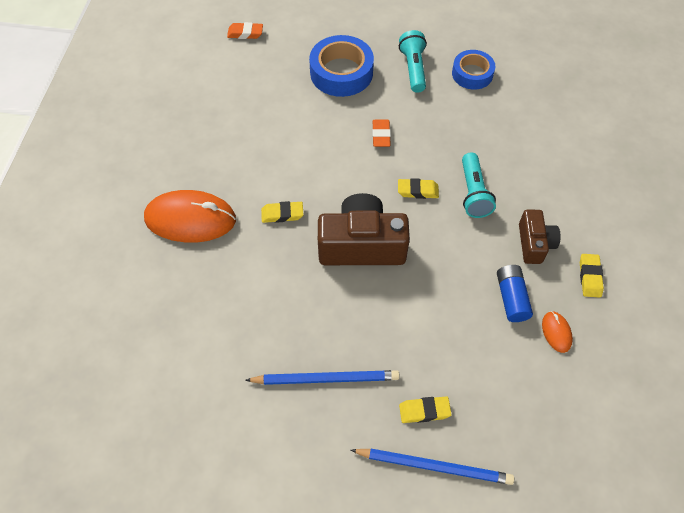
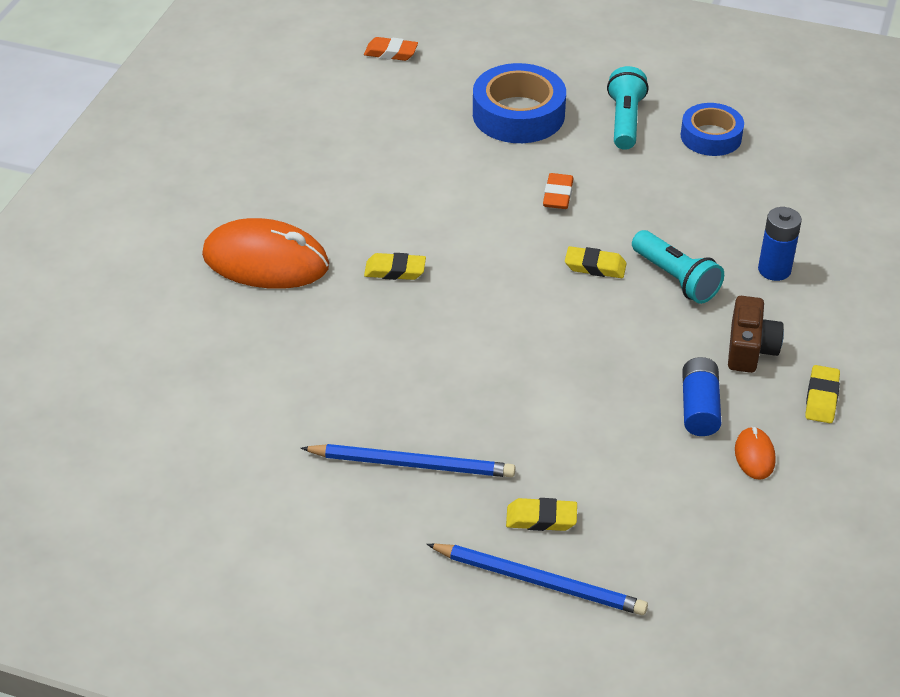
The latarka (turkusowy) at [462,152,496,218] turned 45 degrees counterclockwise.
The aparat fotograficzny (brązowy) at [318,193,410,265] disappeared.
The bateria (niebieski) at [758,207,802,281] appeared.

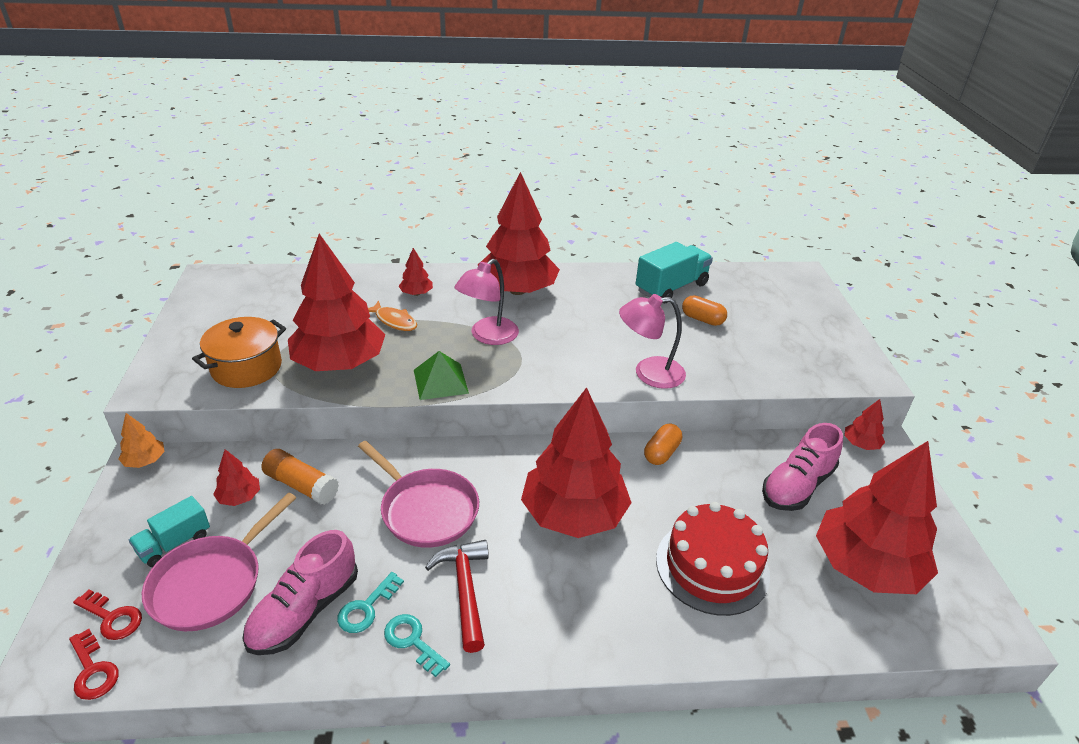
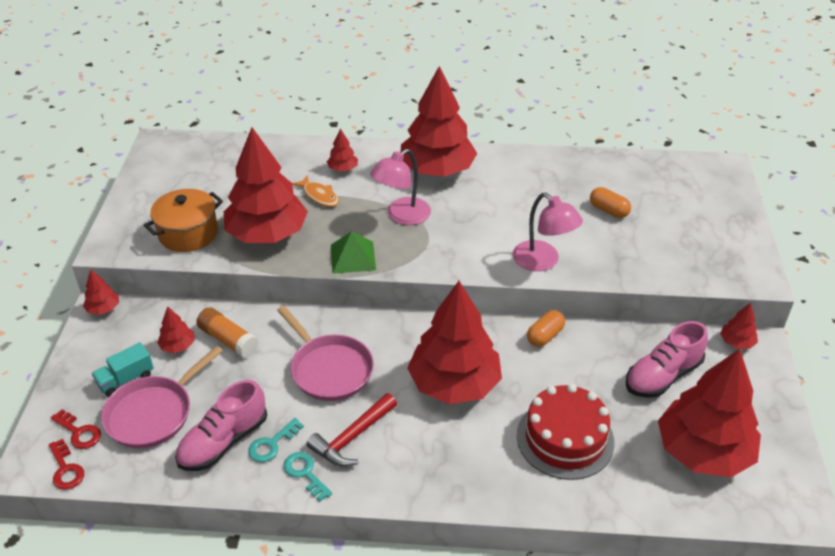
The ciężarówka (turkusowy) at [636,242,713,303] disappeared.
The lampka (różowy) at [619,294,686,389] turned 135 degrees counterclockwise.
The drzewko (pomarańczowy) at [118,413,165,468] became the drzewko (czerwony) at [83,269,119,315].
The młotek (czerwony) at [425,540,489,653] turned 135 degrees counterclockwise.

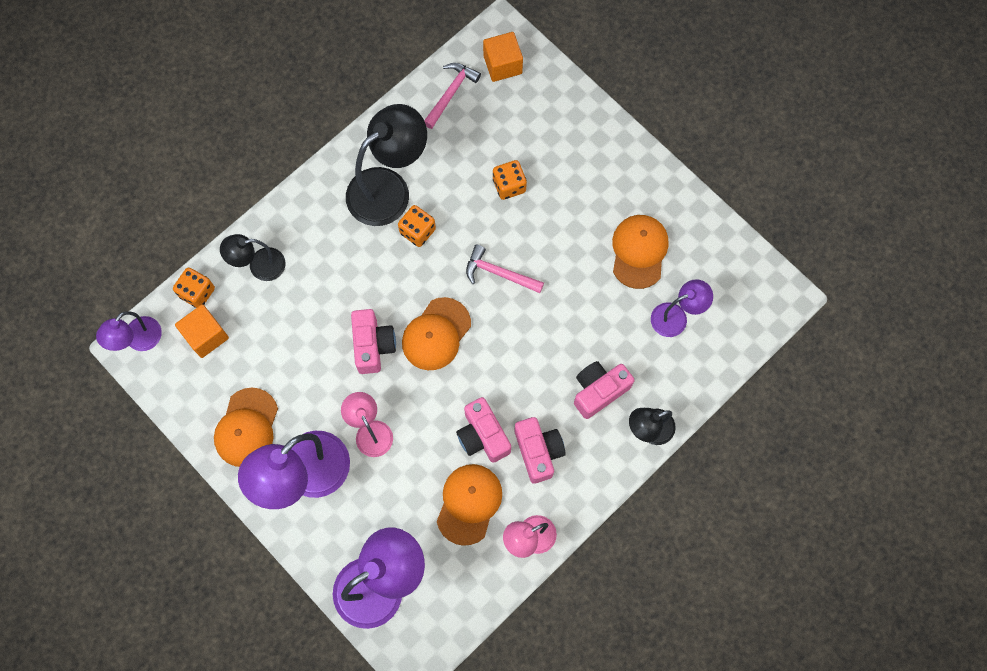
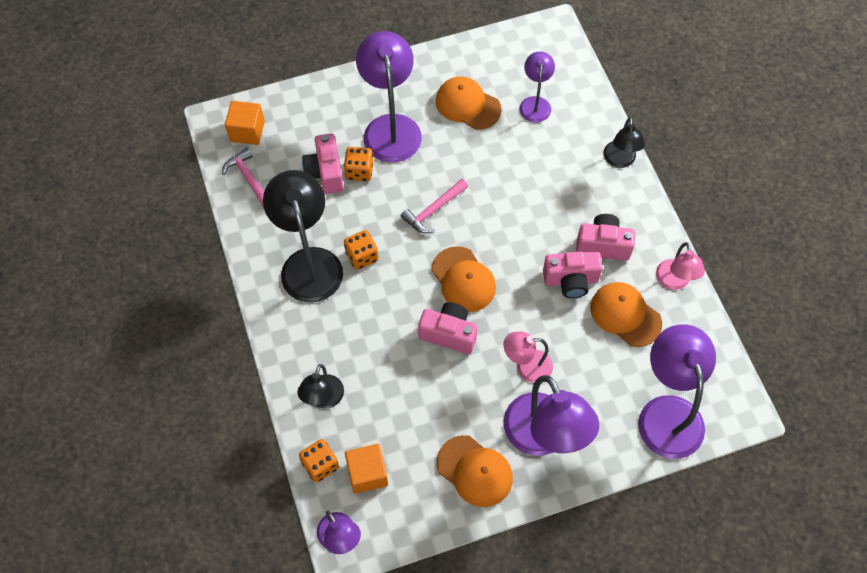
The aparat fotograficzny (różowy) moved from [574,361,635,419] to [302,133,344,194].
The lampka (fioletowy) at [356,31,422,163] appeared.

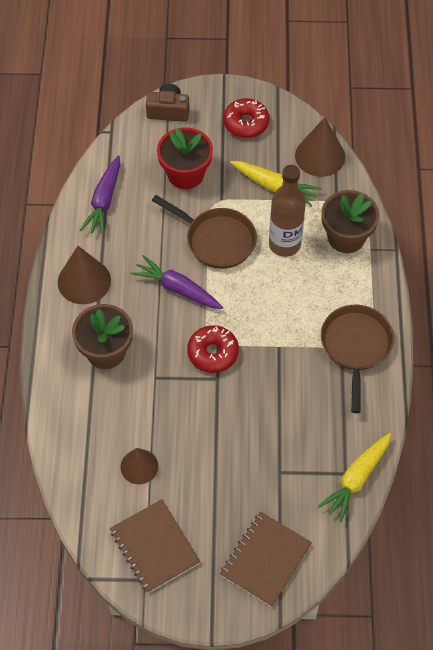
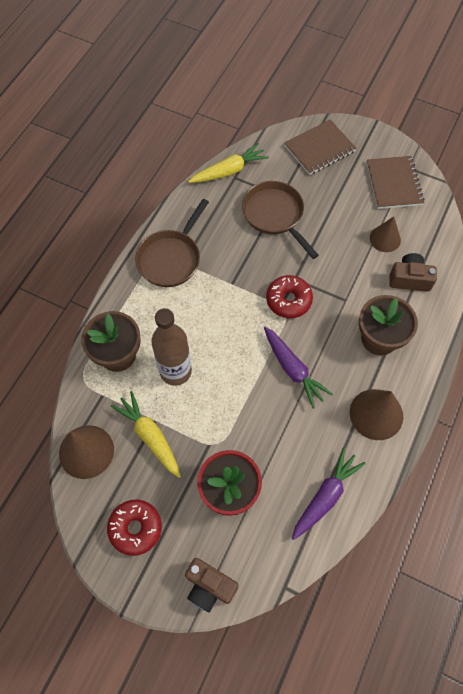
The patelnia (brązowy) moved from [152,195,257,269] to [242,181,319,259].
The aparat fotograficzny (brązowy) at [389,253,437,292] appeared.

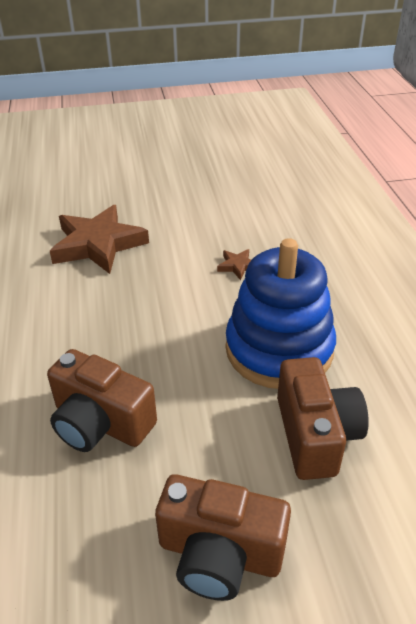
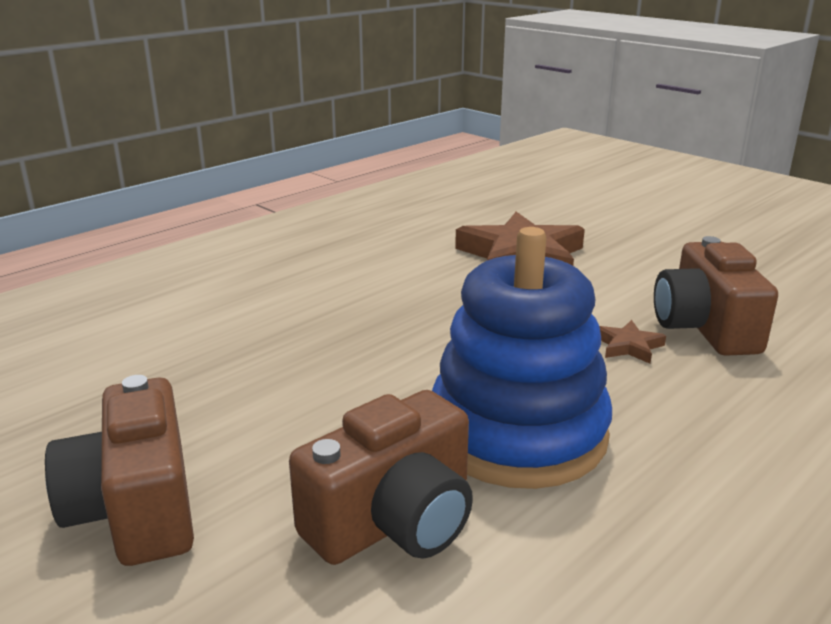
The aparat fotograficzny (brązowy) moved from [47,349,157,452] to [654,236,778,356].

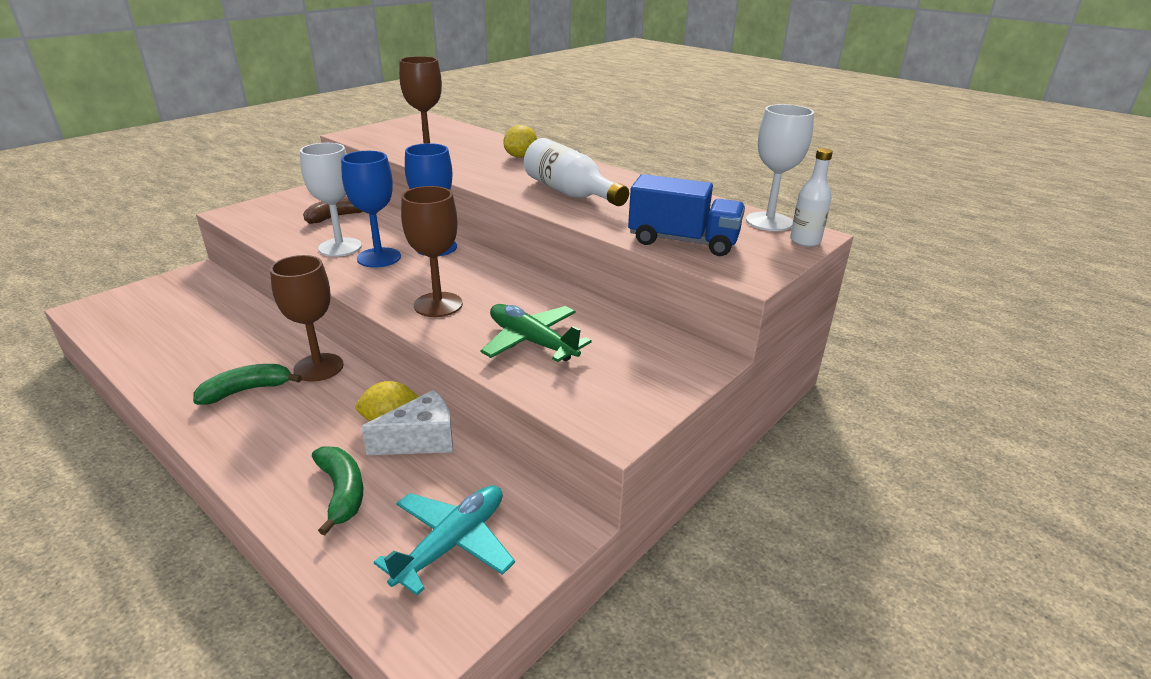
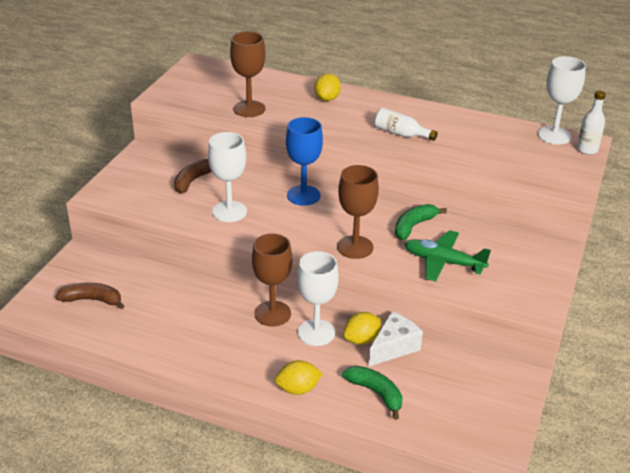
The butelka (biały) at [524,138,629,206] changed to 0.63 times the size.
The kielich (niebieski) at [341,151,401,268] disappeared.
The ciężarówka (niebieski) at [628,174,745,256] disappeared.
The banan (zielony) moved from [193,364,302,405] to [395,204,447,240].
The samolot (turkusowy) at [374,485,515,596] disappeared.
The kielich (biały) at [297,251,339,346] appeared.
The banan (brązowy) at [55,283,125,309] appeared.
The cytryna (żółty) at [275,360,323,395] appeared.

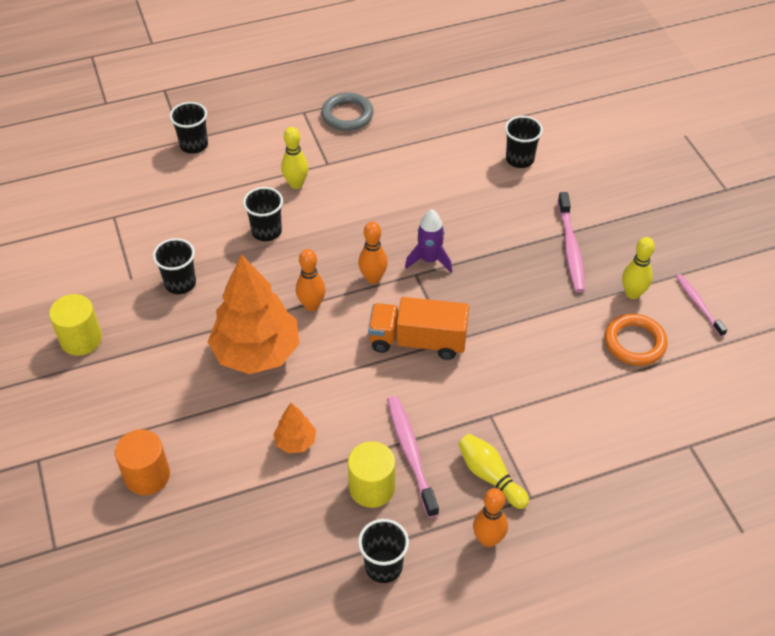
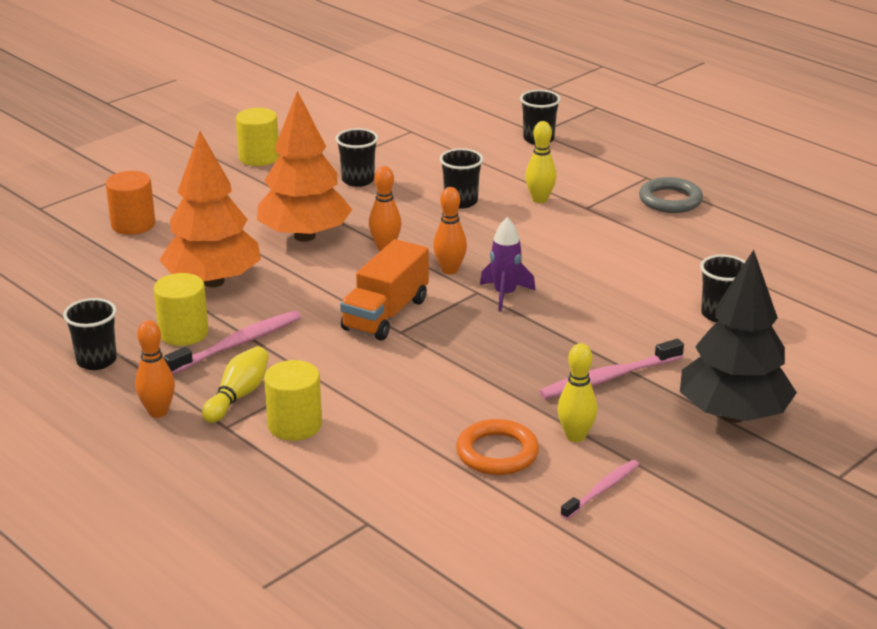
The ciężarówka (pomarańczowy) at [368,297,469,360] turned 135 degrees counterclockwise.
The drzewko (pomarańczowy) at [273,403,316,453] changed to 2.23 times the size.
The drzewko (czarny) at [680,250,797,423] appeared.
The walec (żółty) at [264,360,322,441] appeared.

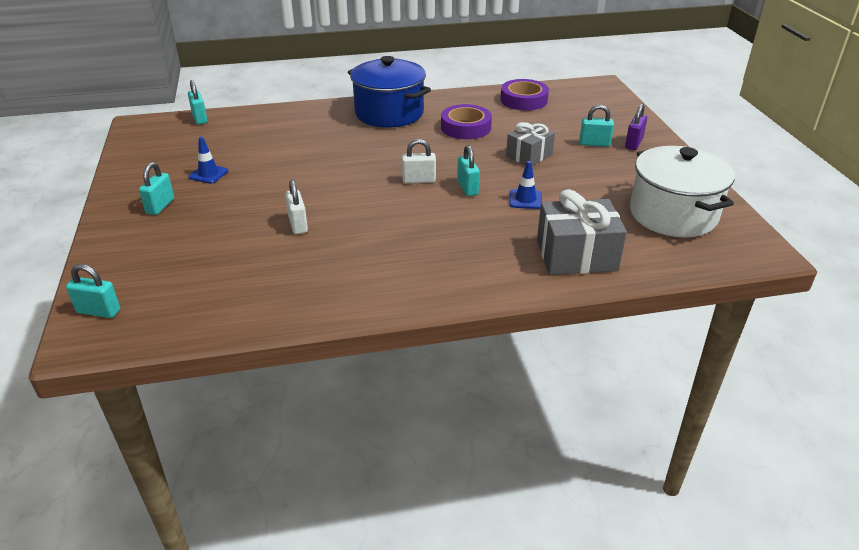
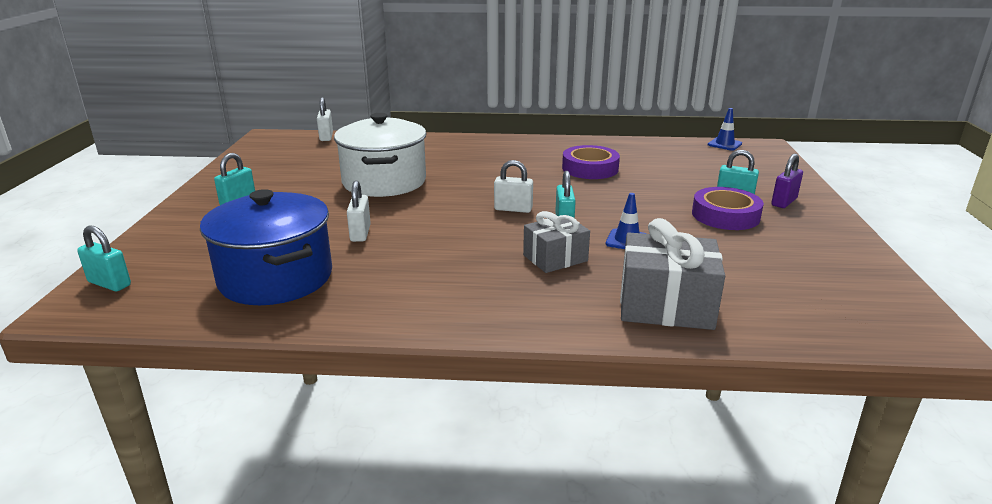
The garnek (niebieski) moved from [348,56,431,128] to [200,189,332,305].
The taśma klejąca (fioletowy) moved from [501,79,549,111] to [692,187,764,230].
The kłódka (turkusowy) at [188,80,208,124] became the kłódka (biały) at [317,97,333,141].
The prezent (szary) moved from [506,122,555,166] to [523,211,590,273].
The pachołek (niebieski) moved from [189,137,228,184] to [708,108,742,151].
The garnek (biały) moved from [630,146,735,237] to [334,113,427,197].

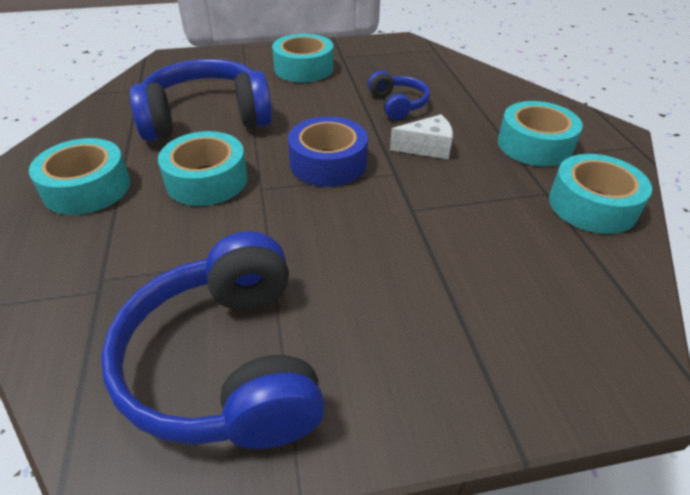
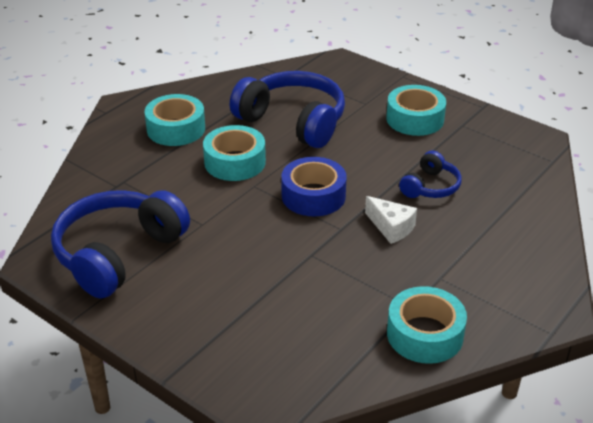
The taśma klejąca (turkusowy) at [498,101,583,166] disappeared.

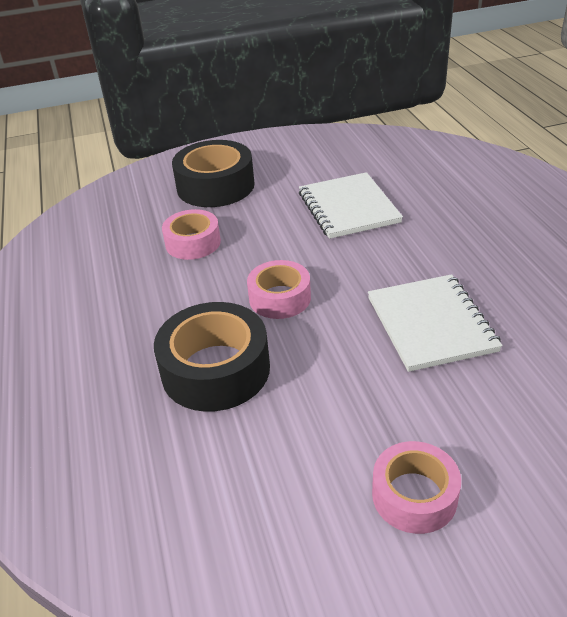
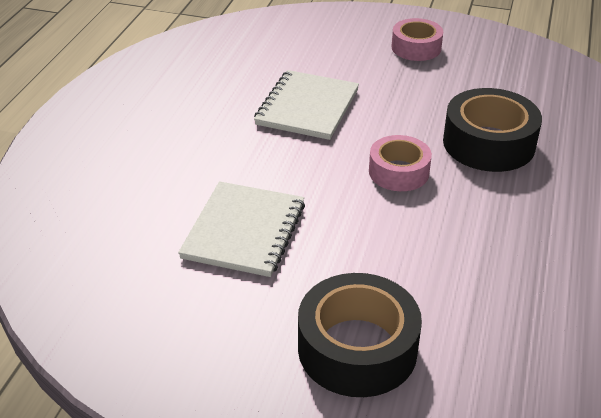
The taśma klejąca (różowy) at [162,209,221,260] disappeared.

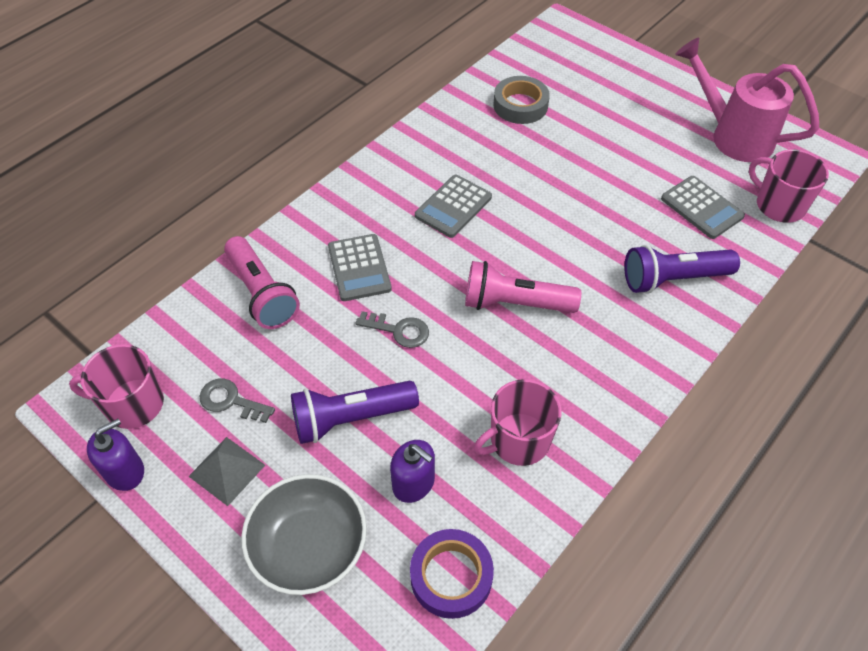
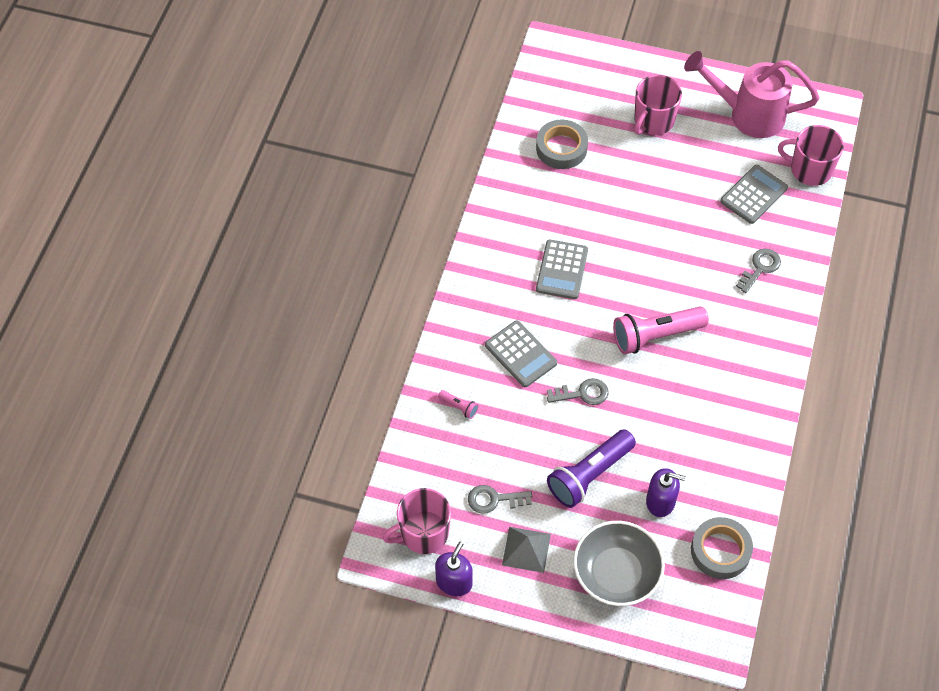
The kalkulator (szary) at [661,176,745,239] turned 75 degrees counterclockwise.
The latarka (różowy) at [224,236,300,329] changed to 0.43 times the size.
The latarka (fioletowy) at [624,245,740,294] was replaced by the klucz (szary) at [736,249,781,293].
The kubek (różowy) moved from [474,379,562,466] to [634,75,682,135].
The taśma klejąca (fioletowy) at [410,529,494,619] became the taśma klejąca (szary) at [691,517,753,579].

